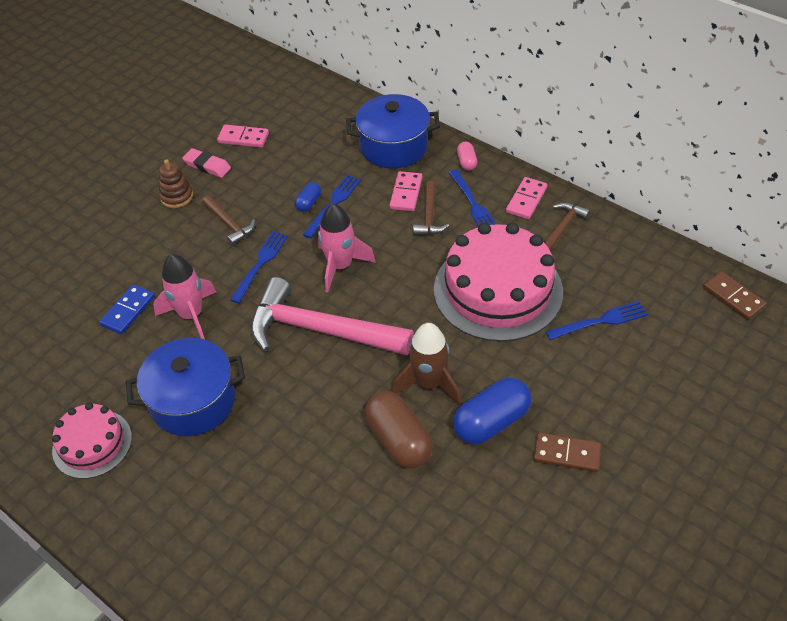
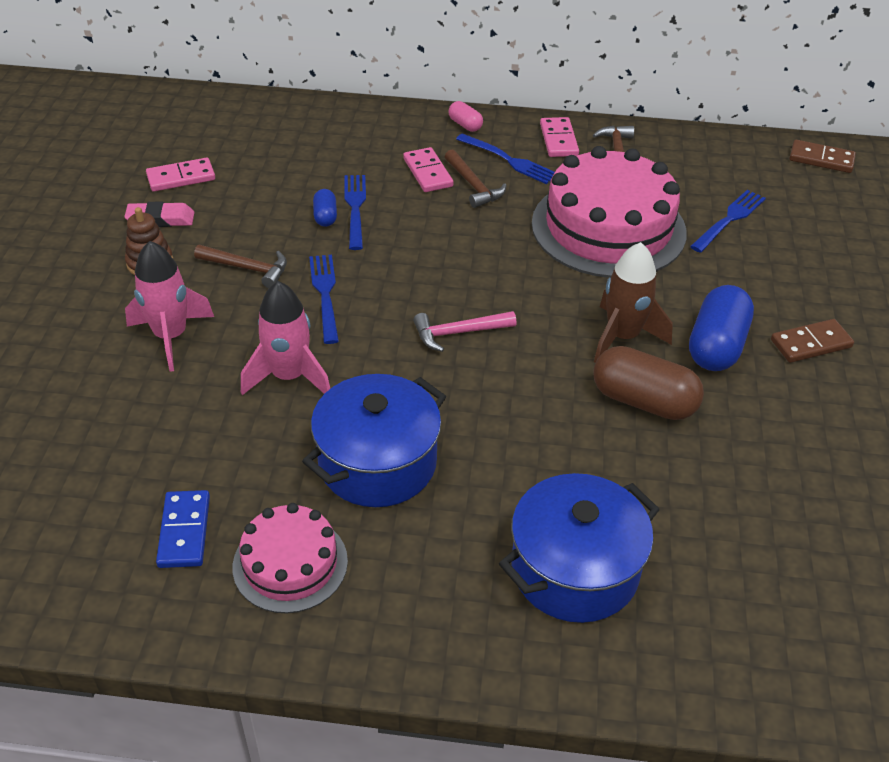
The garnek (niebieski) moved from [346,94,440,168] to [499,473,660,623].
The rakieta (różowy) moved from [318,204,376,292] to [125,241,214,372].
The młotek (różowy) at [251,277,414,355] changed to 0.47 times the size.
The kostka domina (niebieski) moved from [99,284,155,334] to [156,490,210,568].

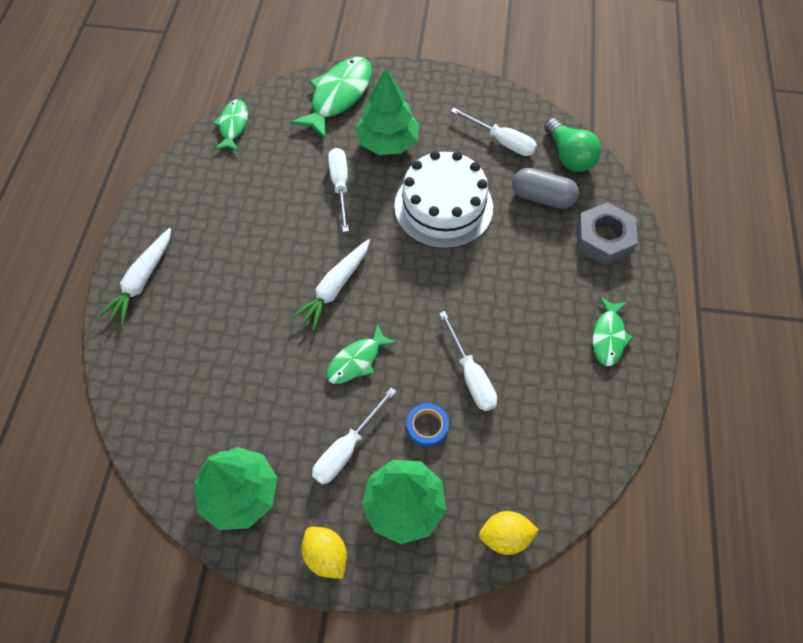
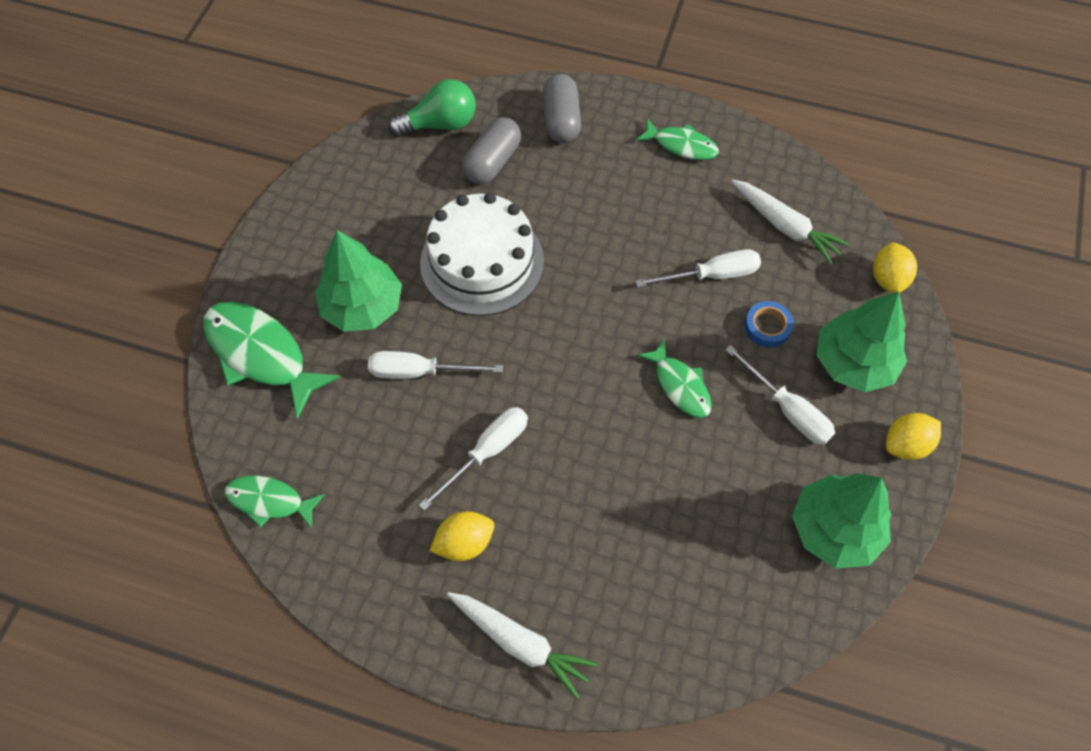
The śrubokręt (biały) moved from [451,108,537,156] to [419,407,528,511].
The nakrętka (szary) at [576,202,638,265] was replaced by the kapsułka (szary) at [543,74,581,143].
The marchewka (biały) moved from [291,239,370,331] to [731,180,849,264].
The cytryna (żółty) at [430,511,494,561] appeared.

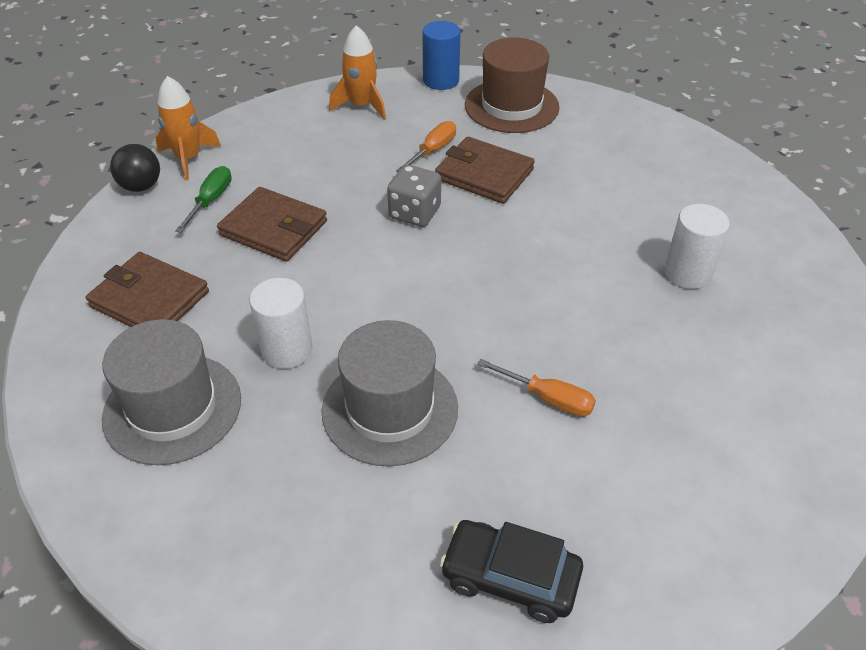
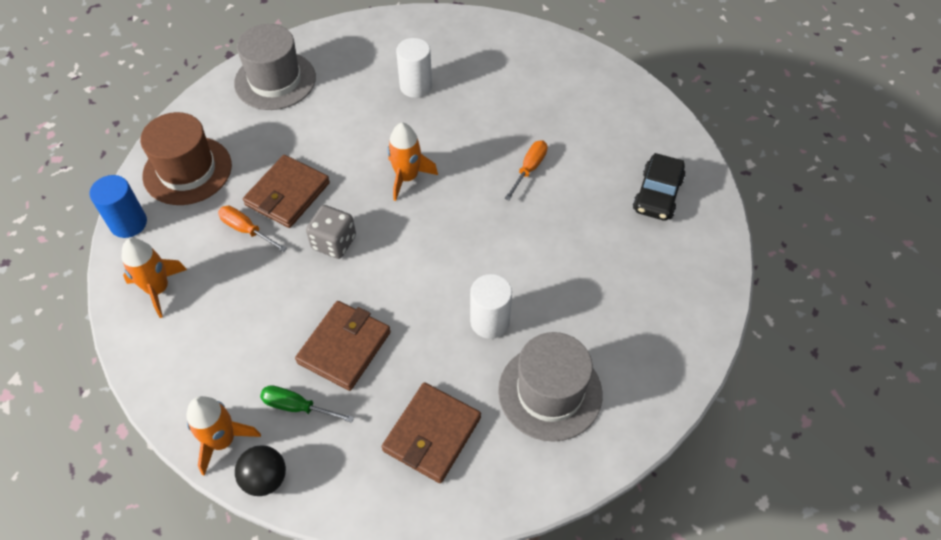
The kapelusz (szary) moved from [322,320,458,466] to [234,24,316,110].
The rakieta (pomarańczowy) at [387,123,438,201] appeared.

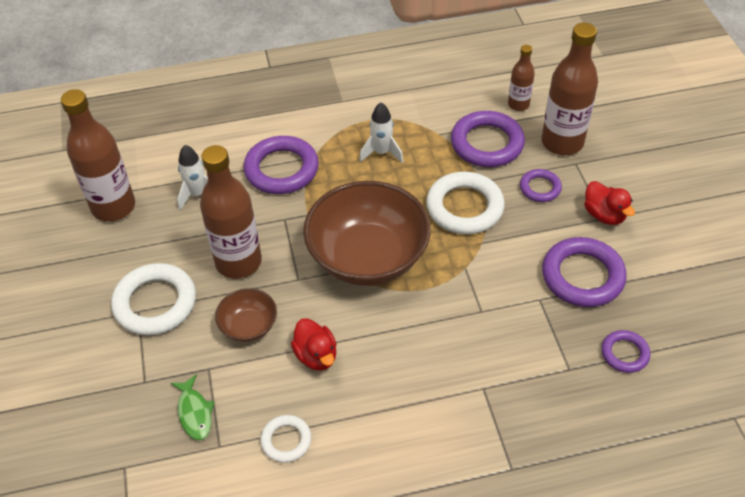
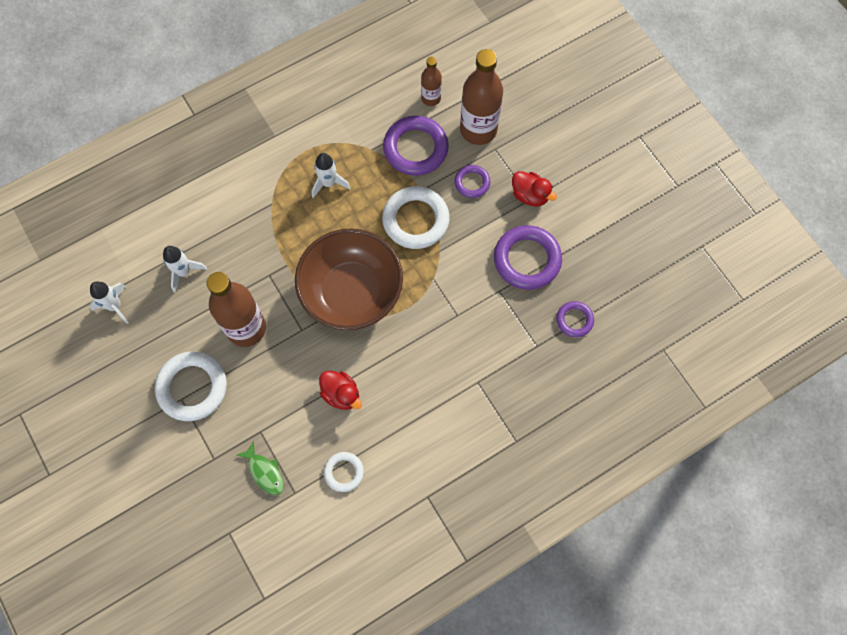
The butelka (brązowy) at [61,89,135,222] was replaced by the rakieta (biały) at [89,282,129,324].
The pierścień (fioletowy) at [243,136,319,194] disappeared.
The miska (brązowy) at [215,288,277,342] disappeared.

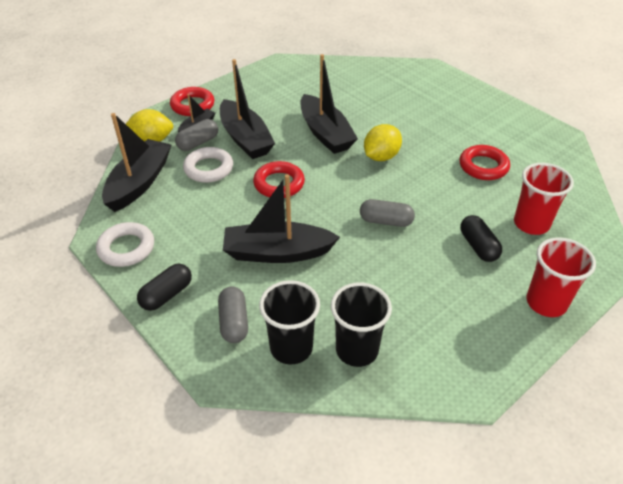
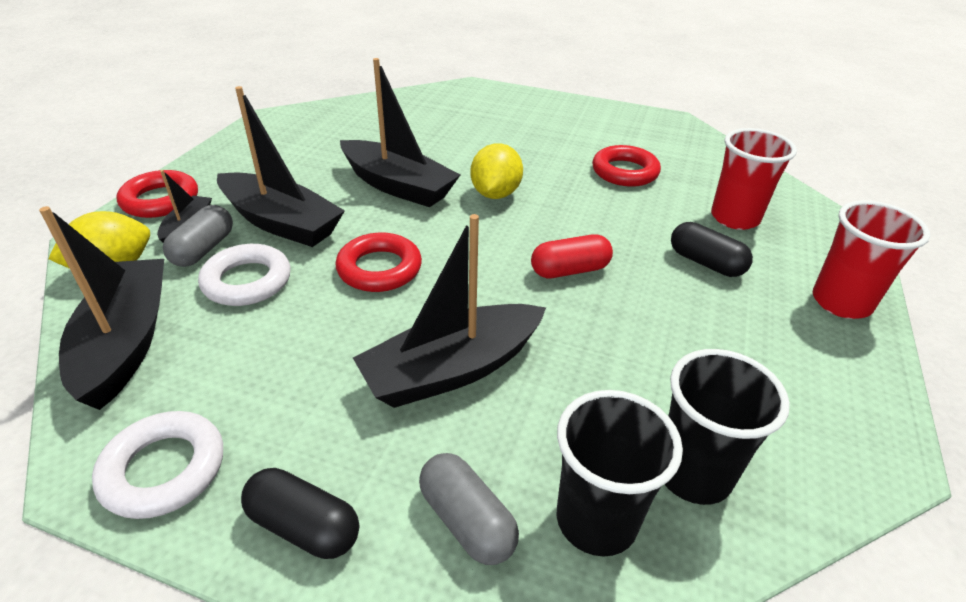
The kapsułka (szary) at [360,199,415,227] became the kapsułka (czerwony) at [531,234,613,278].
The kapsułka (czarny) at [137,264,192,311] turned 75 degrees counterclockwise.

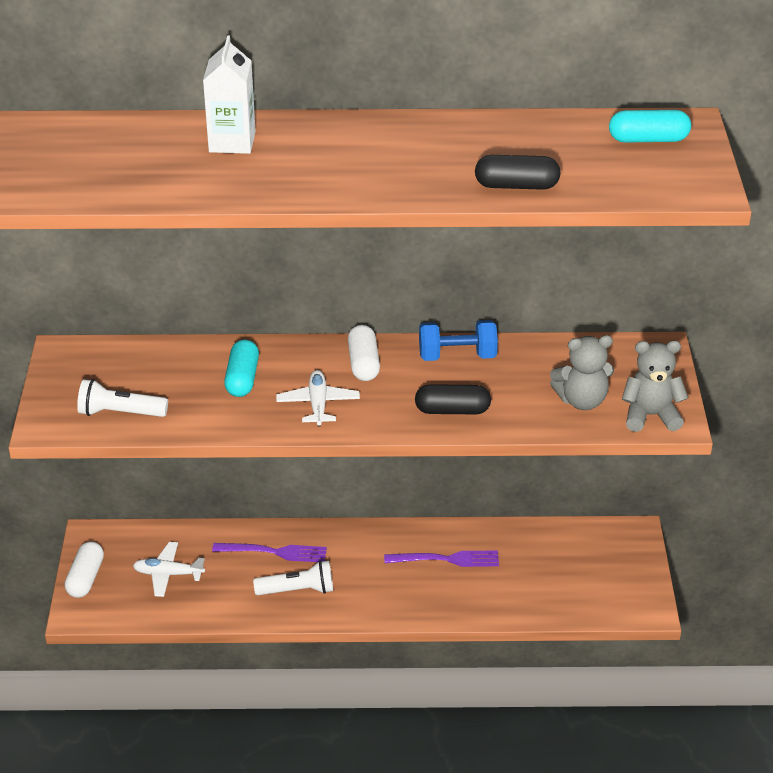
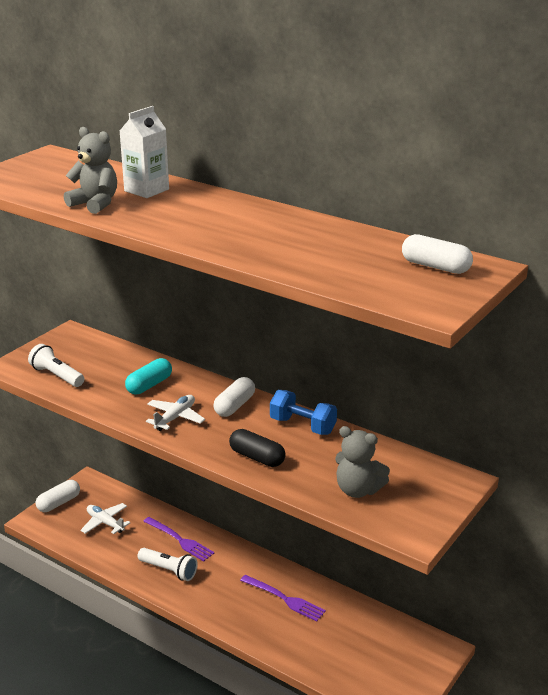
The kapsułka (turkusowy) at [609,110,691,143] became the kapsułka (biały) at [402,234,473,274].
The kapsułka (czarny) at [475,155,561,190] disappeared.
The miś (szary) moved from [622,340,689,432] to [64,127,117,214].

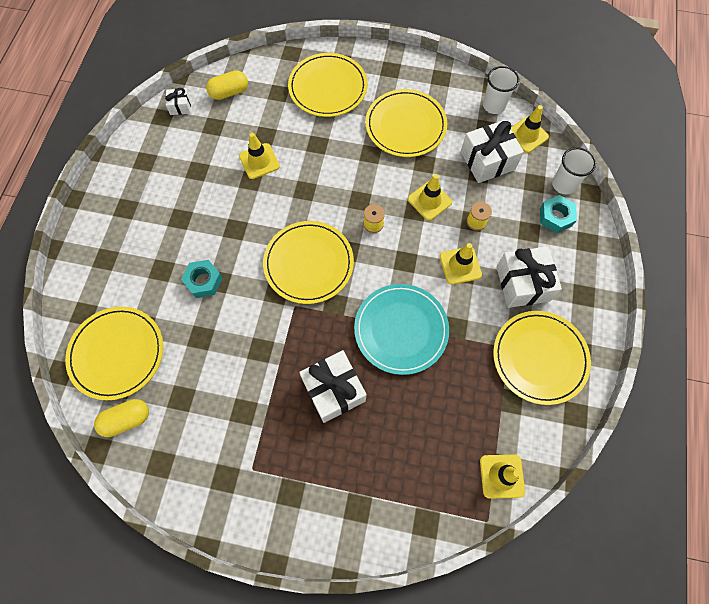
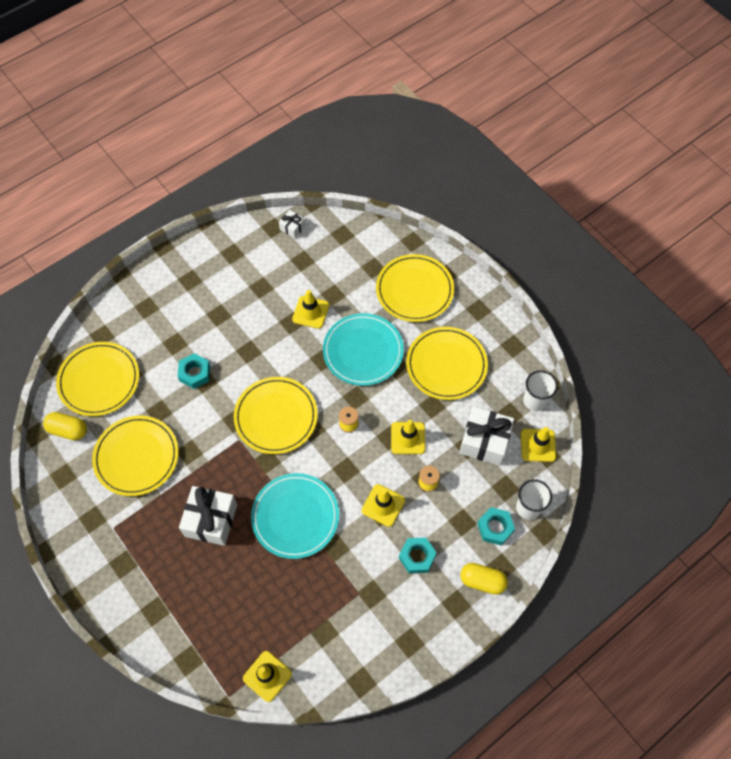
The kapsułka (żółty) moved from [206,70,248,100] to [460,563,508,595].
The prezent (biały) at [496,246,562,308] was replaced by the nakrętka (turkusowy) at [399,537,437,574].
The talerz (żółty) moved from [493,311,591,405] to [92,415,179,496].
The talerz (turkusowy) at [323,313,404,386] appeared.

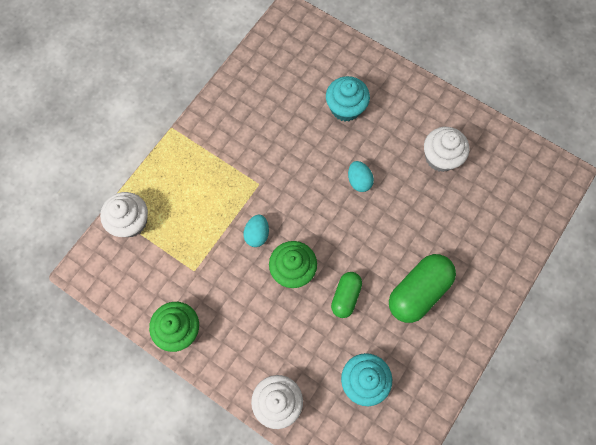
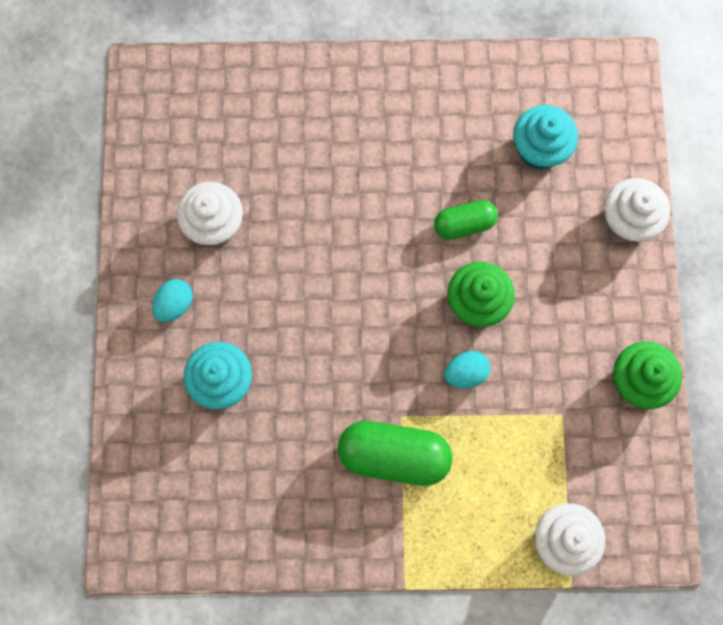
The jajko (turkusowy) moved from [348,161,374,192] to [152,279,193,322].
The kapsułka (zielony) moved from [389,254,456,323] to [338,421,452,486].

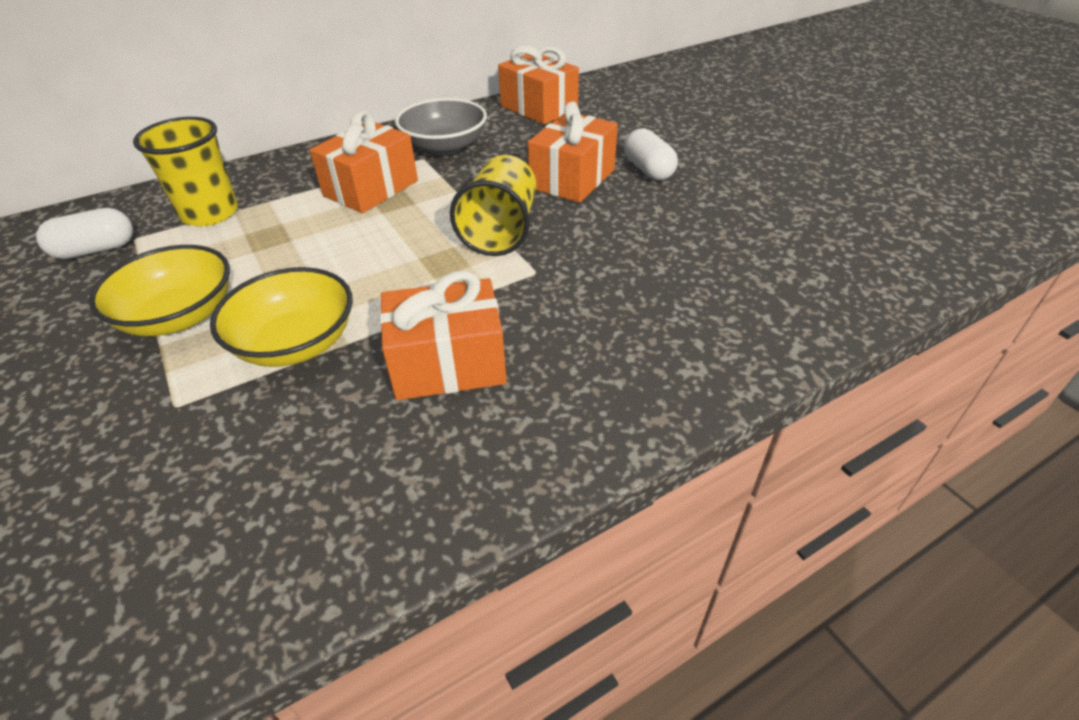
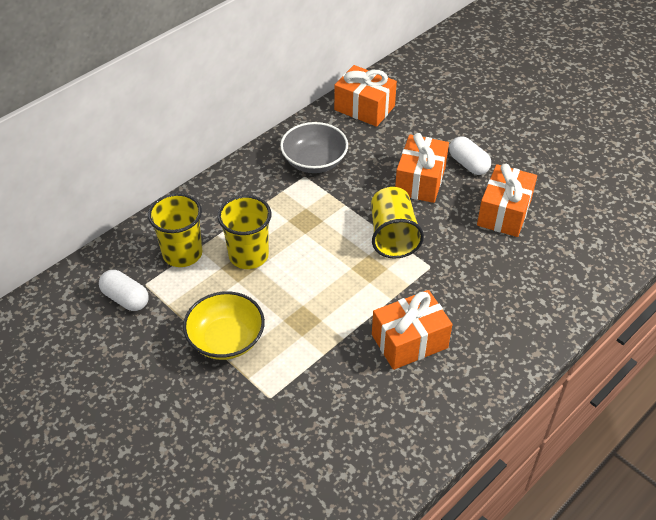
The prezent (pomarańczowy) moved from [310,111,418,213] to [477,164,537,237].
The kapsułka (biały) at [36,208,133,259] turned 75 degrees clockwise.
The miska (żółty) at [210,267,353,367] disappeared.
The szklanka (żółty) at [217,195,272,269] appeared.

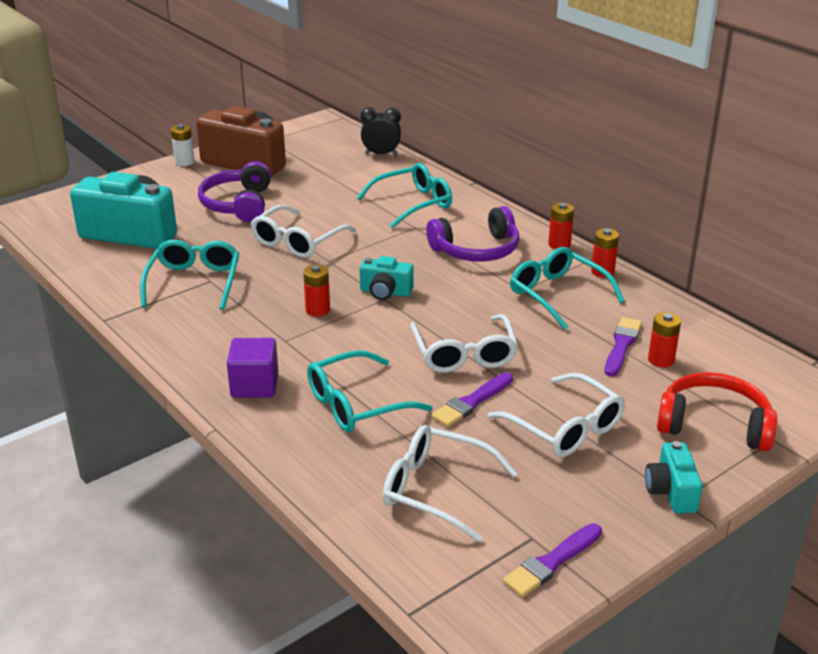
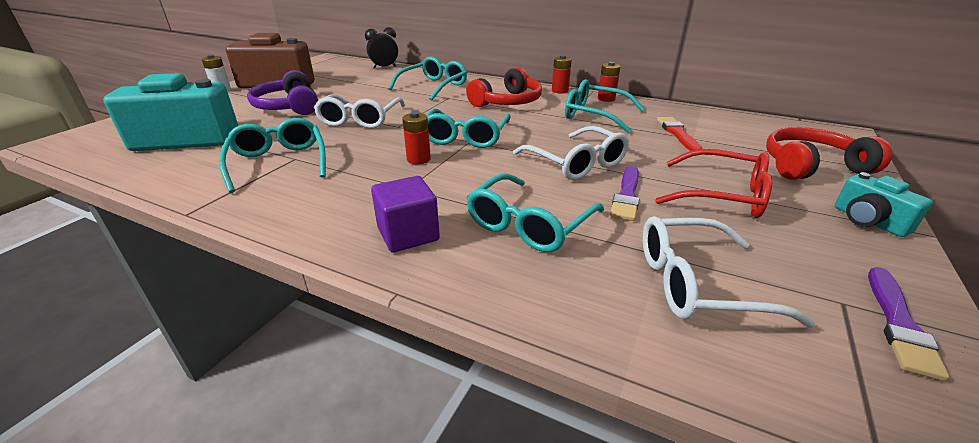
The słuchawki (fioletowy) at [426,206,520,261] became the słuchawki (czerwony) at [466,67,542,107].
The aparat fotograficzny (turkusowy) at [360,256,414,300] was replaced by the okulary (turkusowy) at [427,109,511,148].
The bateria (czerwony) at [648,312,681,367] disappeared.
The pędzel (fioletowy) at [605,317,642,377] became the pędzel (czerwony) at [657,117,703,151].
The okulary (biały) at [488,373,625,457] became the okulary (czerwony) at [655,149,772,218].

